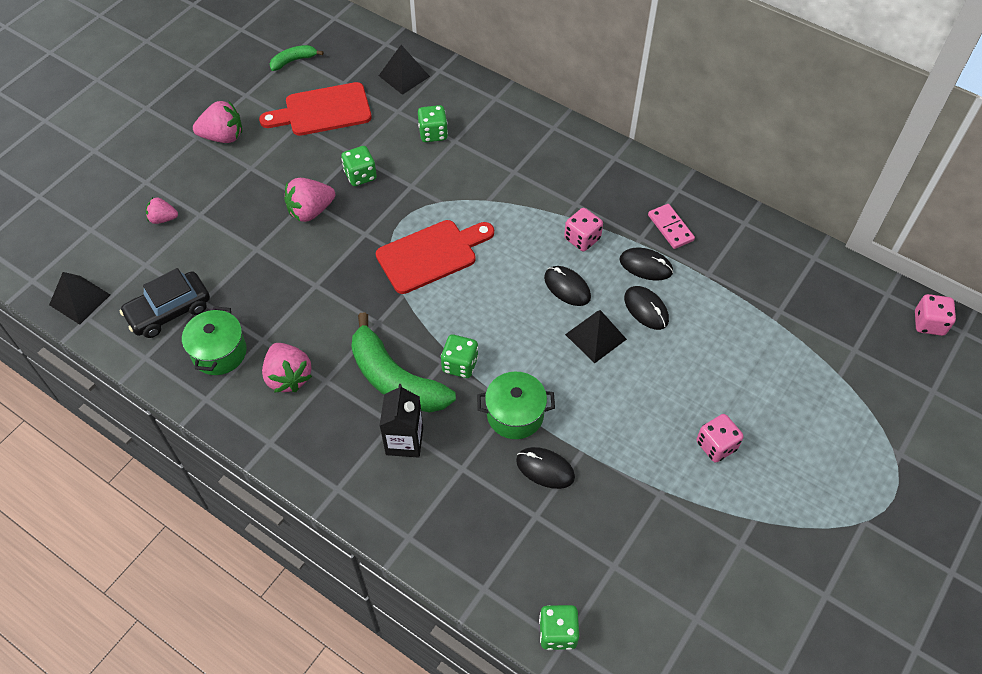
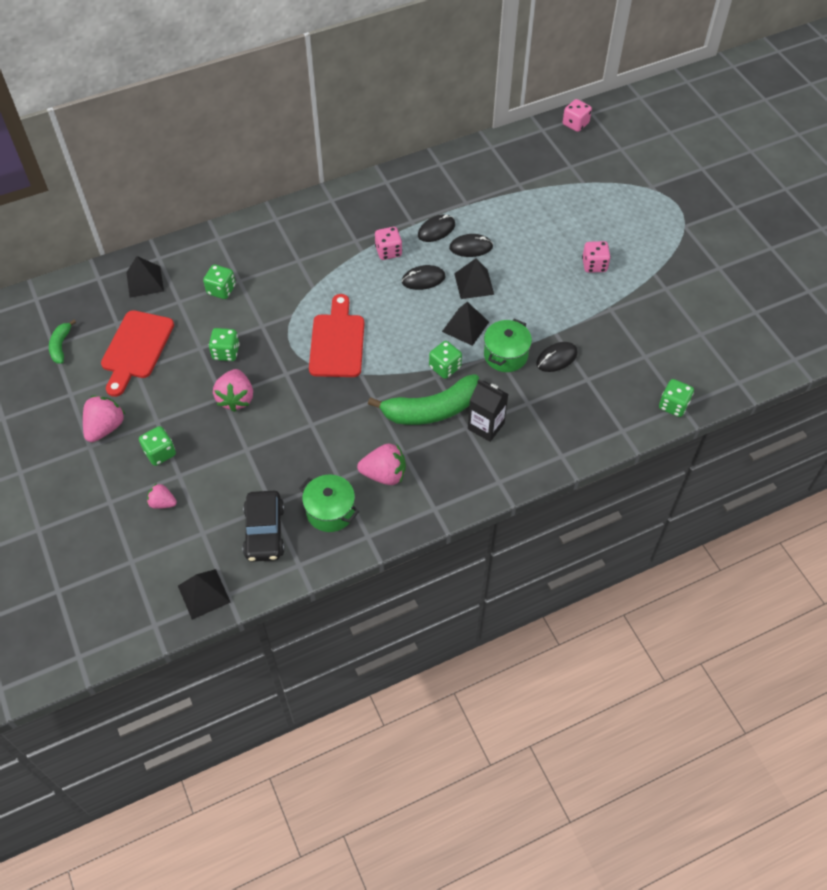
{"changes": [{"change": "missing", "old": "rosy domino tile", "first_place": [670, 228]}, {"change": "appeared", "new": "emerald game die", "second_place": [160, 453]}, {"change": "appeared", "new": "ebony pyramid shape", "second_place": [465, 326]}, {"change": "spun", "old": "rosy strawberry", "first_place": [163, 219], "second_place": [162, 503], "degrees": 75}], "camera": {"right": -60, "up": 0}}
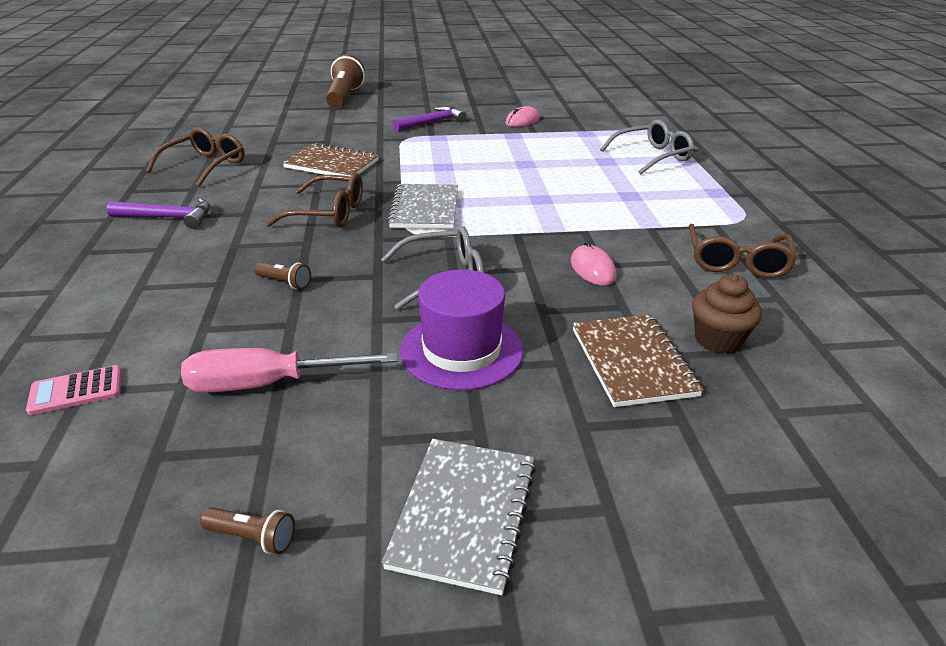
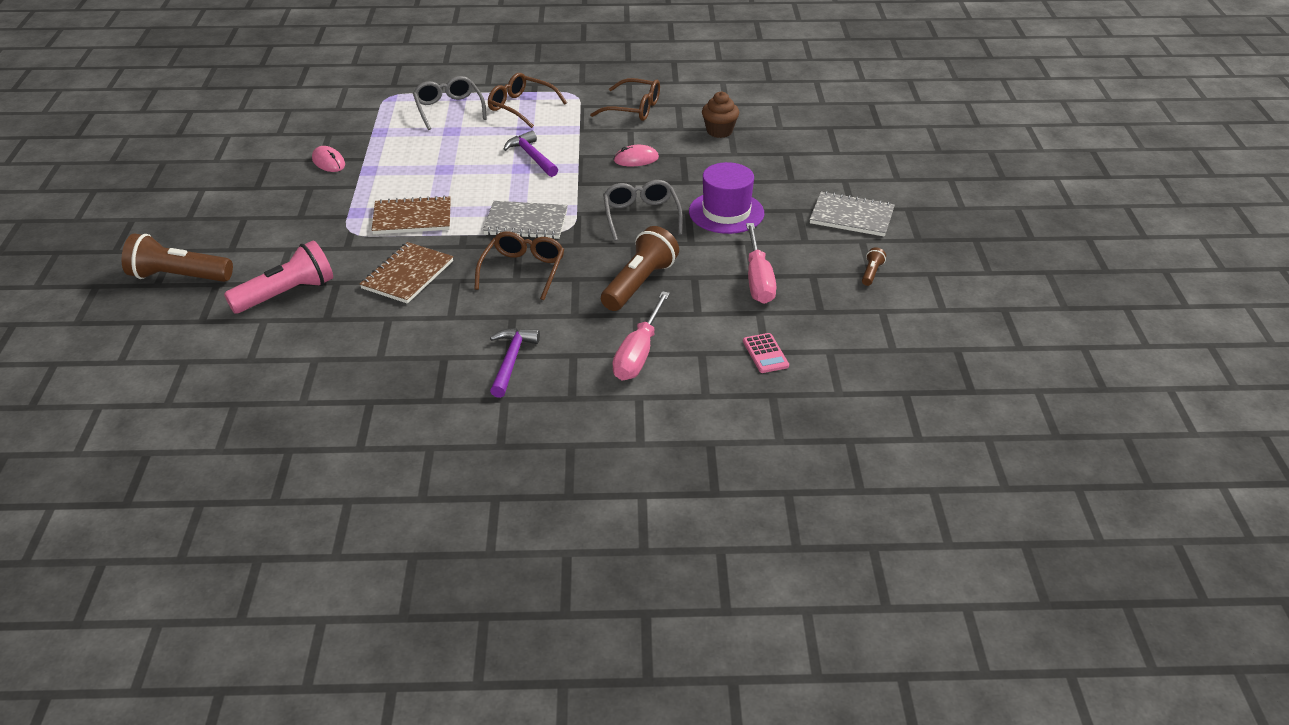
{"changes": [{"change": "appeared", "new": "rosy torch", "second_place": [286, 294]}, {"change": "appeared", "new": "rosy flat screwdriver", "second_place": [638, 353]}, {"change": "relocated", "old": "russet glasses", "first_place": [205, 166], "second_place": [521, 107]}, {"change": "relocated", "old": "royal purple carpenter's hammer", "first_place": [432, 122], "second_place": [532, 156]}, {"change": "relocated", "old": "russet exercise book", "first_place": [632, 362], "second_place": [412, 218]}, {"change": "size", "old": "russet torch", "first_place": [285, 283], "second_place": [639, 284], "factor": 2.27}], "camera": {"right": -85, "up": 5}}
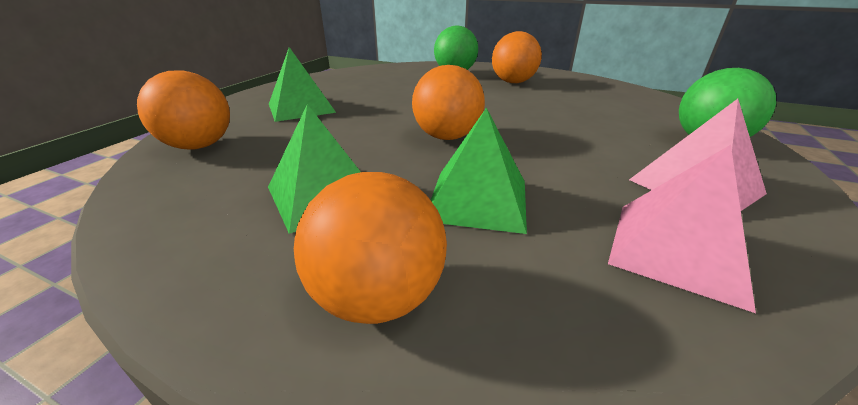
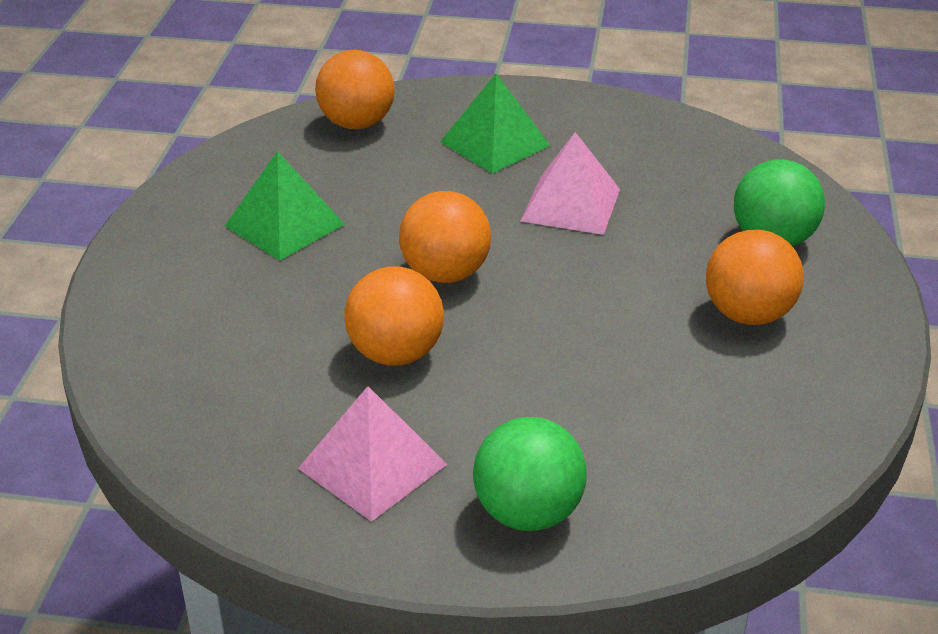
{"changes": [{"change": "missing", "old": "emerald pyramid shape", "first_place": [478, 199]}, {"change": "relocated", "old": "orange play ball", "first_place": [378, 296], "second_place": [395, 354]}, {"change": "relocated", "old": "rosy pyramid shape", "first_place": [677, 250], "second_place": [571, 205]}], "camera": {"right": 75, "up": 5}}
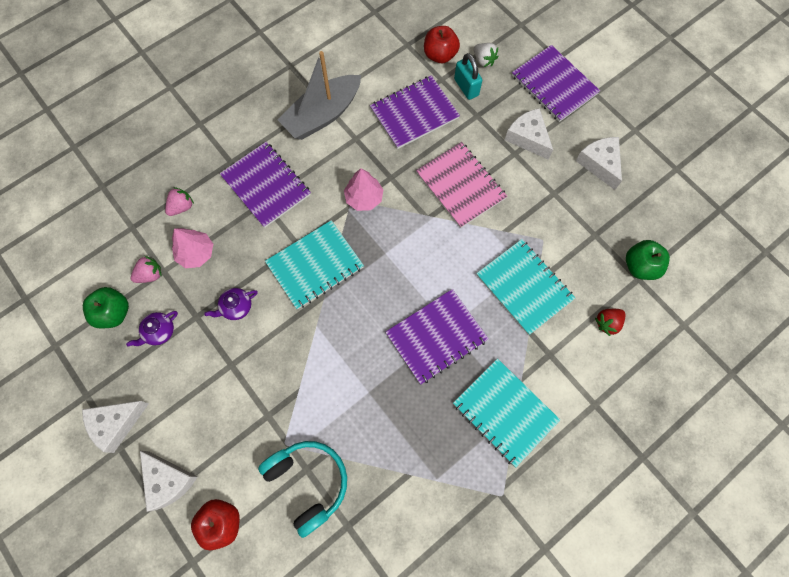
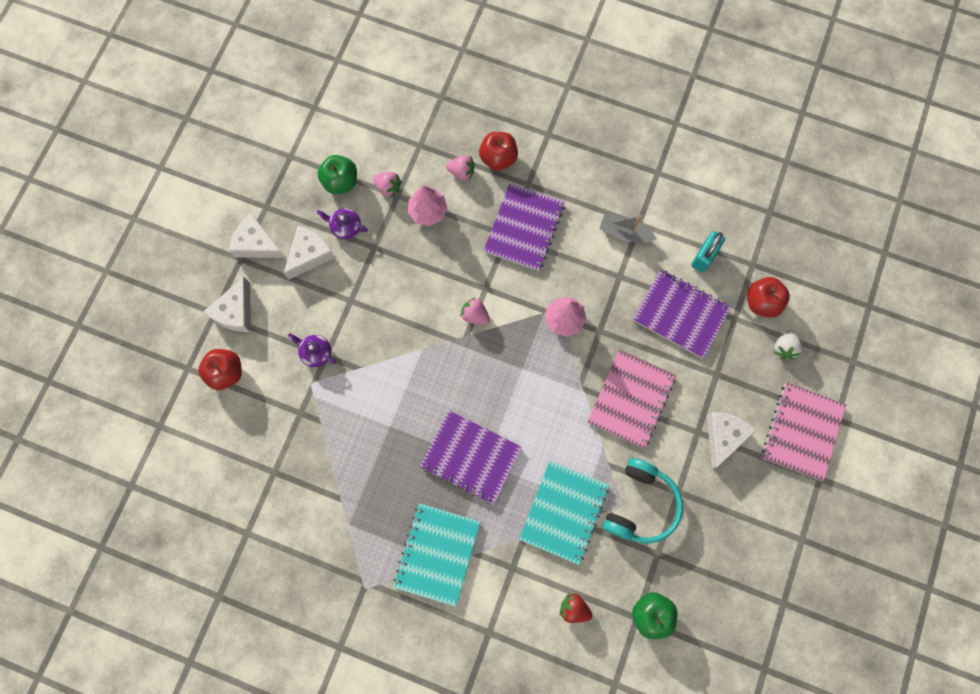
{"changes": [{"change": "appeared", "new": "red toy apple", "second_place": [498, 158]}, {"change": "relocated", "old": "royal purple teapot", "first_place": [236, 307], "second_place": [316, 352]}, {"change": "relocated", "old": "turquoise headphones", "first_place": [308, 482], "second_place": [640, 504]}, {"change": "relocated", "old": "turquoise lock", "first_place": [466, 87], "second_place": [704, 257]}, {"change": "relocated", "old": "snow-white cheese", "first_place": [599, 164], "second_place": [310, 255]}, {"change": "exchanged", "old": "turquoise exercise book", "new": "rosy strawberry", "first_place": [315, 265], "second_place": [475, 315]}, {"change": "colour", "old": "royal purple exercise book", "new": "rosy exercise book", "first_place": [554, 85], "second_place": [801, 431]}, {"change": "size", "old": "gray boat", "first_place": [322, 115], "second_place": [624, 233], "factor": 0.56}], "camera": {"right": 60, "up": 5}}
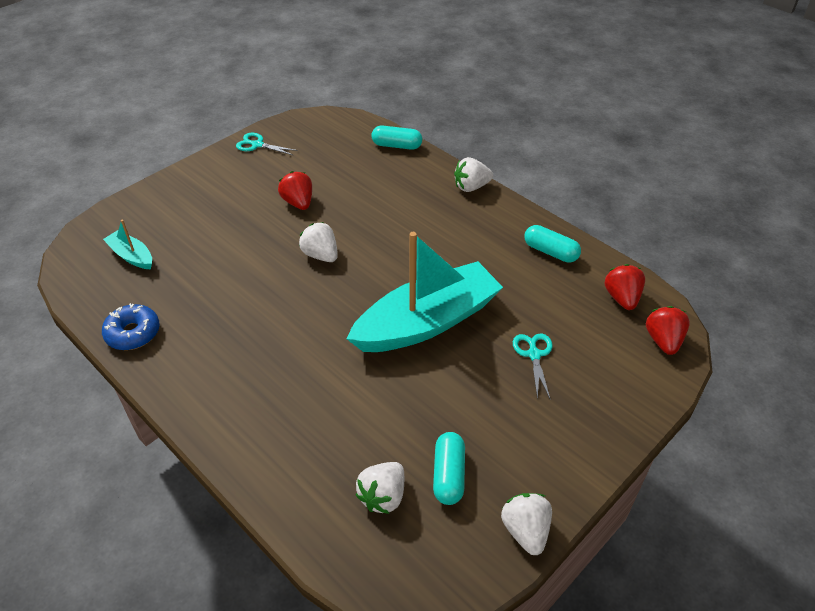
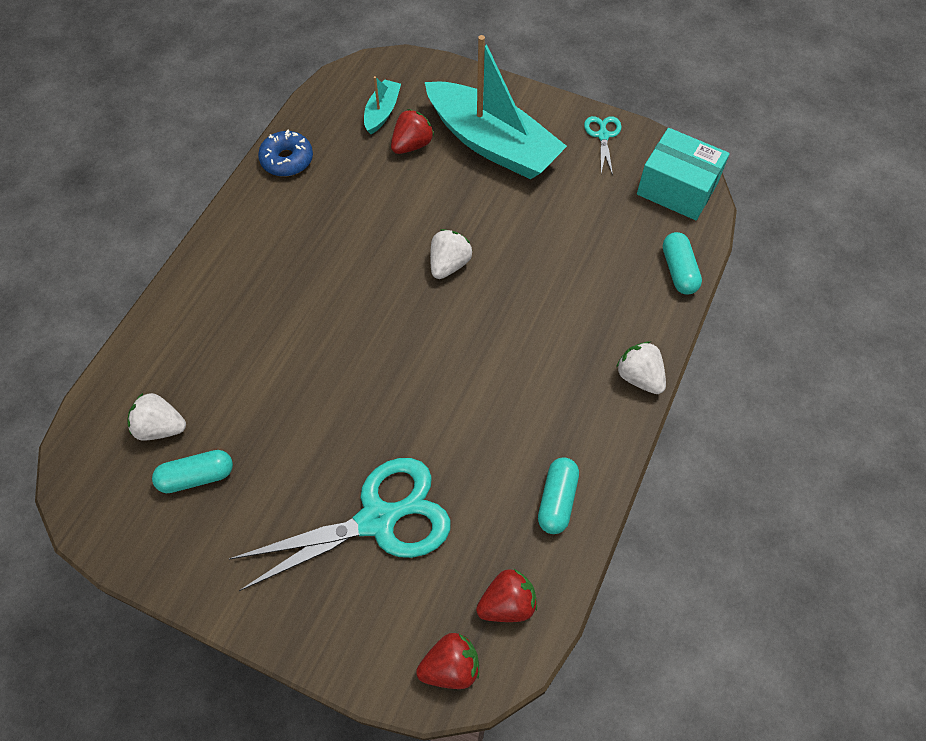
{"changes": [{"change": "missing", "old": "snow-white strawberry", "first_place": [525, 530]}, {"change": "appeared", "new": "turquoise parcel", "second_place": [677, 189]}, {"change": "relocated", "old": "red strawberry", "first_place": [298, 203], "second_place": [412, 145]}, {"change": "relocated", "old": "turquoise boat", "first_place": [427, 322], "second_place": [492, 143]}, {"change": "size", "old": "turquoise pair of scissors", "first_place": [534, 355], "second_place": [377, 520], "factor": 2.22}], "camera": {"right": 70, "up": 15}}
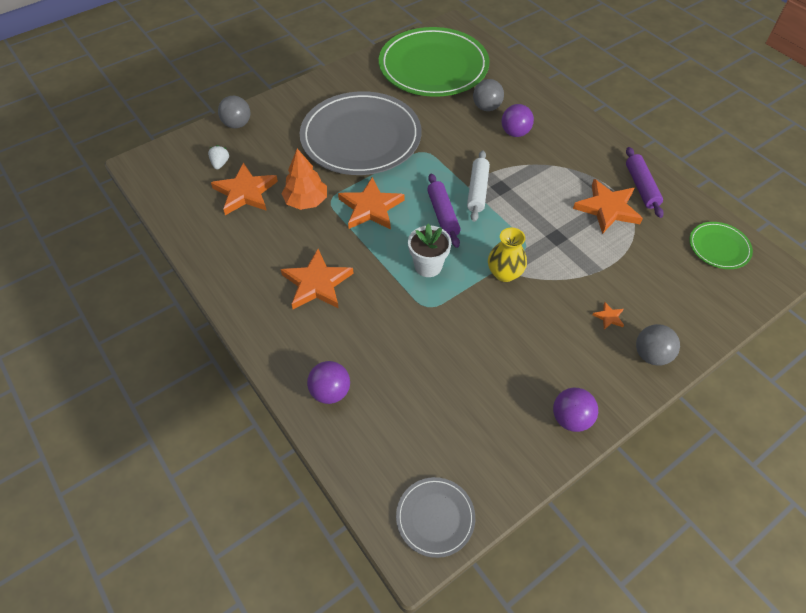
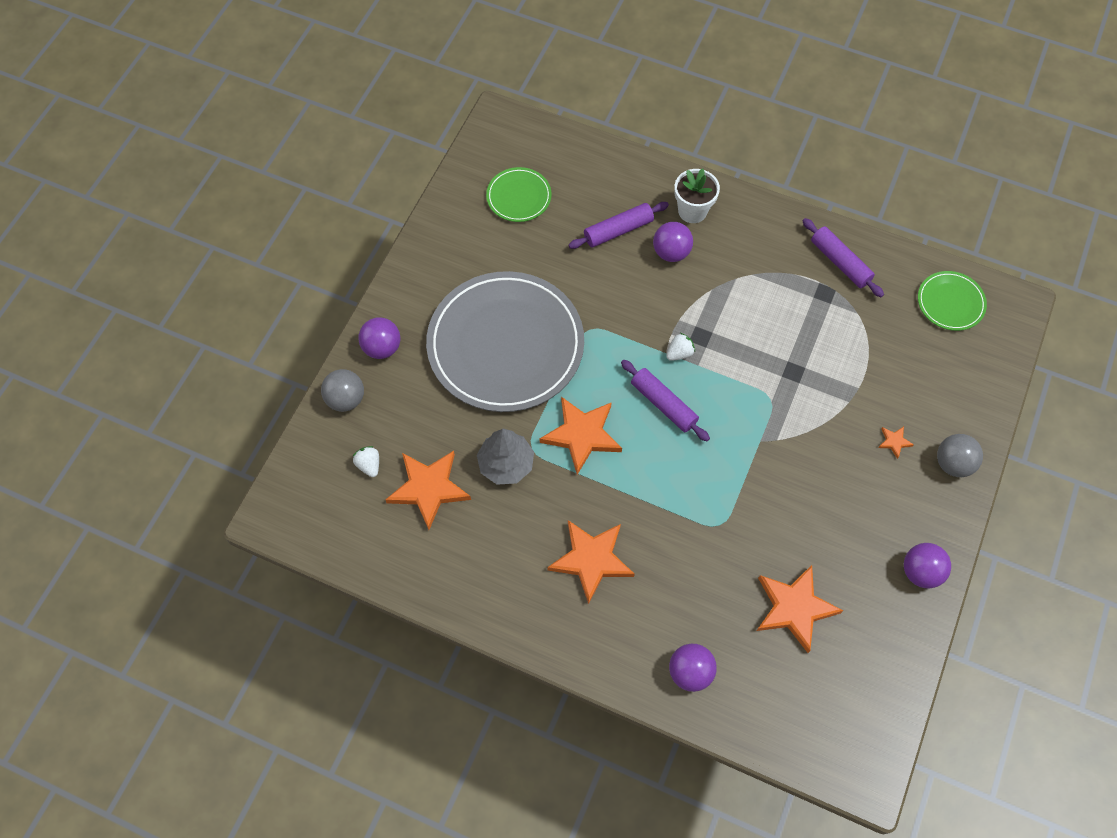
{"changes": [{"change": "missing", "old": "gray flat dish", "first_place": [435, 517]}, {"change": "missing", "old": "golden flower vase", "first_place": [504, 273]}, {"change": "appeared", "new": "royal purple play ball", "second_place": [382, 347]}, {"change": "relocated", "old": "snow-white potted plant", "first_place": [428, 266], "second_place": [692, 211]}, {"change": "relocated", "old": "orange star", "first_place": [607, 208], "second_place": [794, 608]}, {"change": "exchanged", "old": "snow-white rolling pin", "new": "snow-white strawberry", "first_place": [477, 190], "second_place": [679, 353]}, {"change": "exchanged", "old": "gray play ball", "new": "royal purple rolling pin", "first_place": [486, 107], "second_place": [618, 230]}, {"change": "colour", "old": "orange fir tree", "new": "gray fir tree", "first_place": [306, 201], "second_place": [506, 464]}, {"change": "size", "old": "emerald flat dish", "first_place": [433, 66], "second_place": [519, 196], "factor": 0.44}], "camera": {"right": -30, "up": 10}}
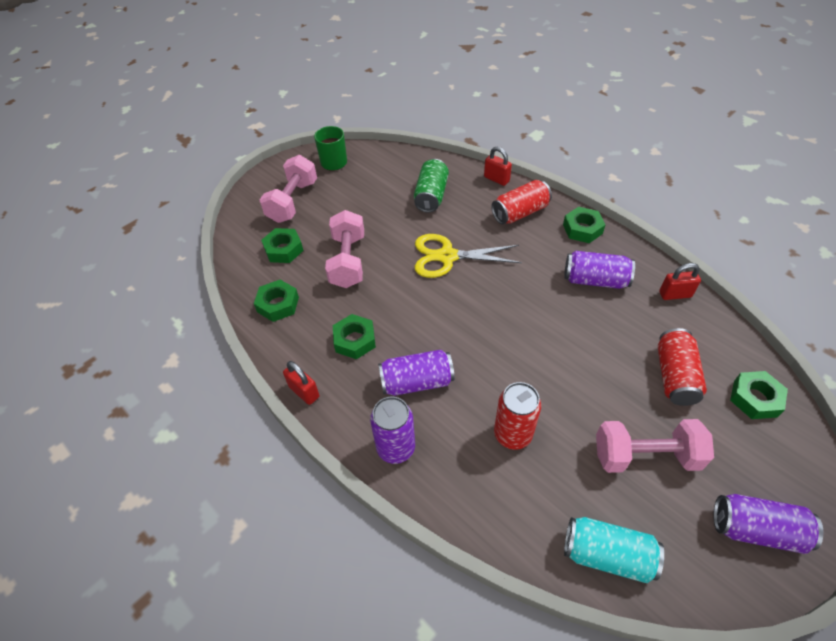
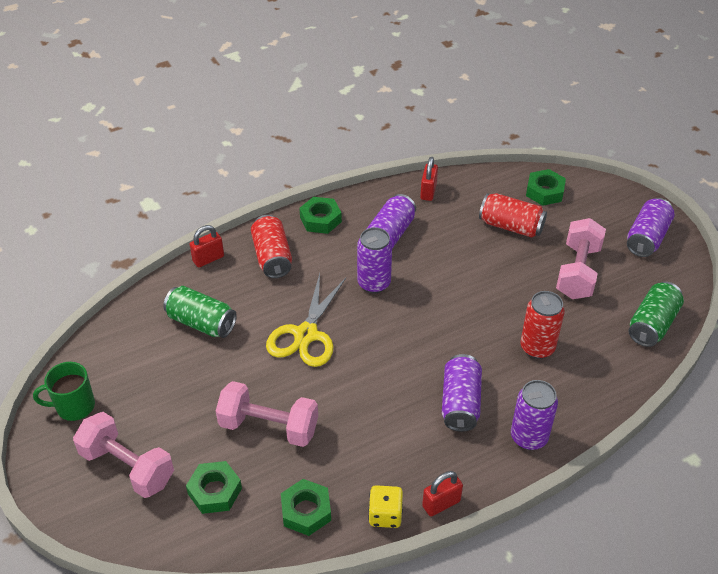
{"changes": [{"change": "missing", "old": "emerald nut", "first_place": [355, 340]}, {"change": "appeared", "new": "royal purple can", "second_place": [374, 283]}, {"change": "appeared", "new": "golden game die", "second_place": [385, 515]}, {"change": "colour", "old": "turquoise can", "new": "emerald can", "first_place": [607, 555], "second_place": [652, 324]}], "camera": {"right": -75, "up": -5}}
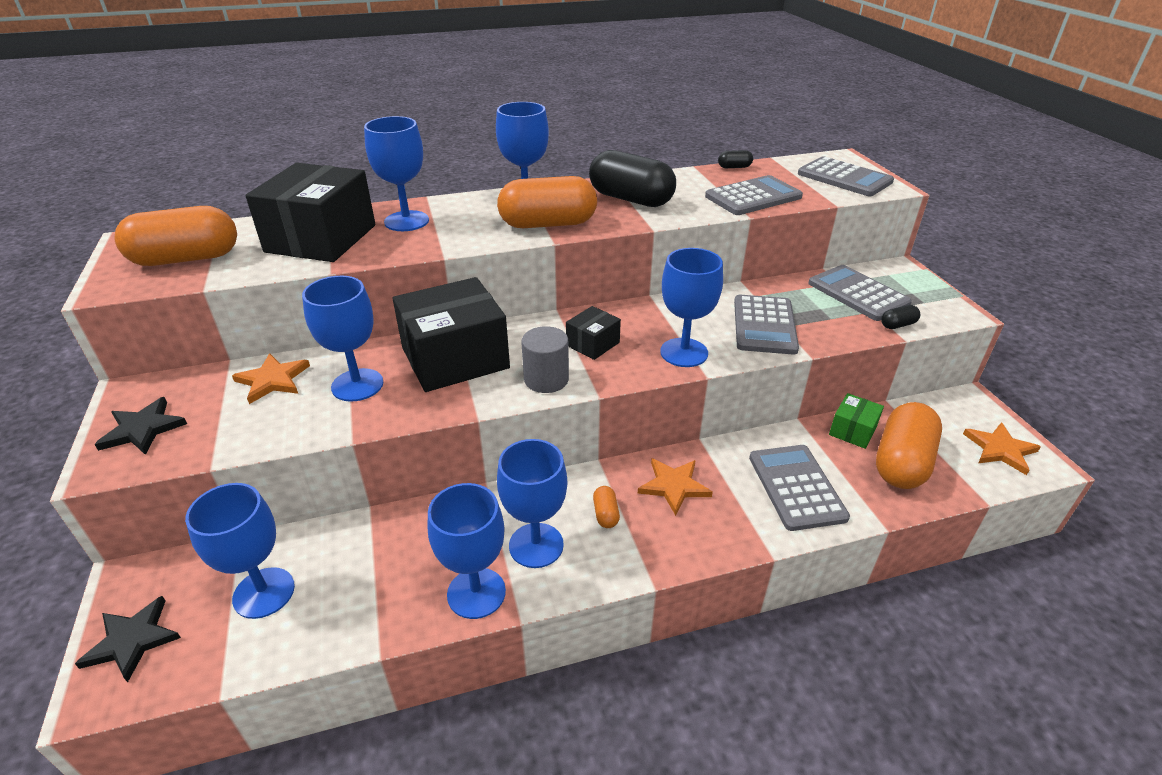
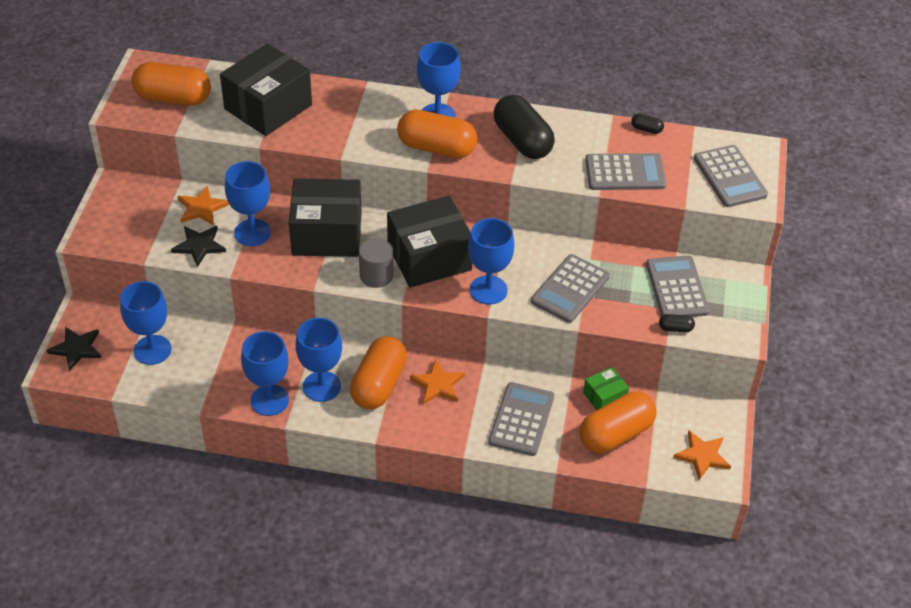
{"changes": [{"change": "missing", "old": "blue goblet", "first_place": [406, 221]}, {"change": "relocated", "old": "ebony star", "first_place": [143, 429], "second_place": [199, 246]}, {"change": "size", "old": "ebony parcel", "first_place": [593, 344], "second_place": [429, 257], "factor": 2.11}, {"change": "size", "old": "orange pill shape", "first_place": [605, 514], "second_place": [378, 384], "factor": 2.4}], "camera": {"right": 25, "up": 10}}
